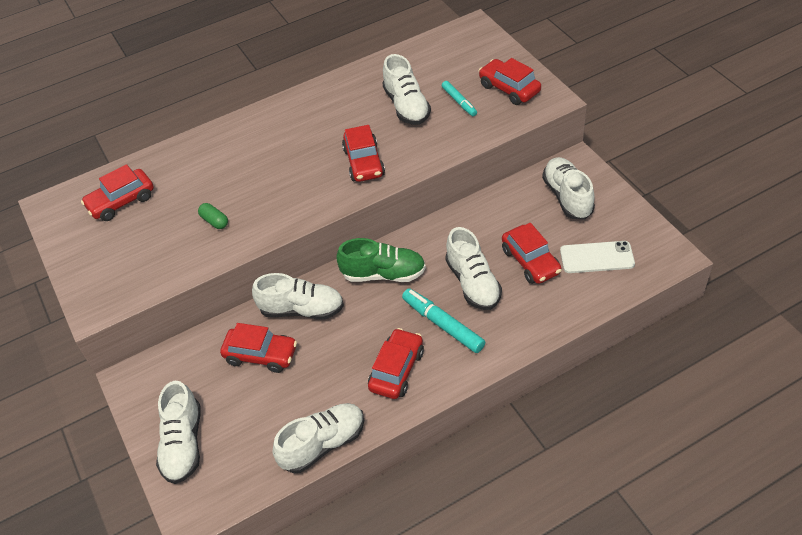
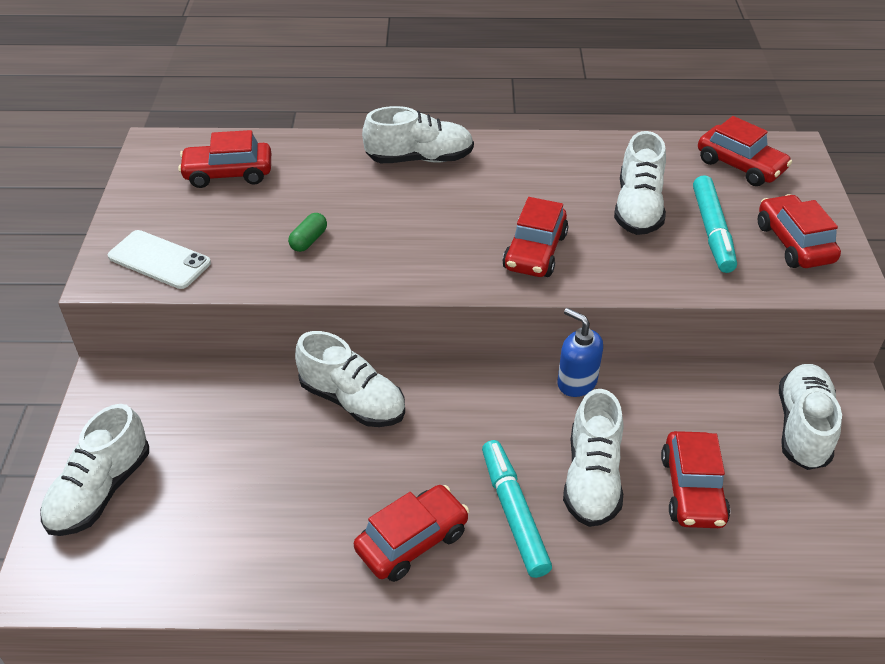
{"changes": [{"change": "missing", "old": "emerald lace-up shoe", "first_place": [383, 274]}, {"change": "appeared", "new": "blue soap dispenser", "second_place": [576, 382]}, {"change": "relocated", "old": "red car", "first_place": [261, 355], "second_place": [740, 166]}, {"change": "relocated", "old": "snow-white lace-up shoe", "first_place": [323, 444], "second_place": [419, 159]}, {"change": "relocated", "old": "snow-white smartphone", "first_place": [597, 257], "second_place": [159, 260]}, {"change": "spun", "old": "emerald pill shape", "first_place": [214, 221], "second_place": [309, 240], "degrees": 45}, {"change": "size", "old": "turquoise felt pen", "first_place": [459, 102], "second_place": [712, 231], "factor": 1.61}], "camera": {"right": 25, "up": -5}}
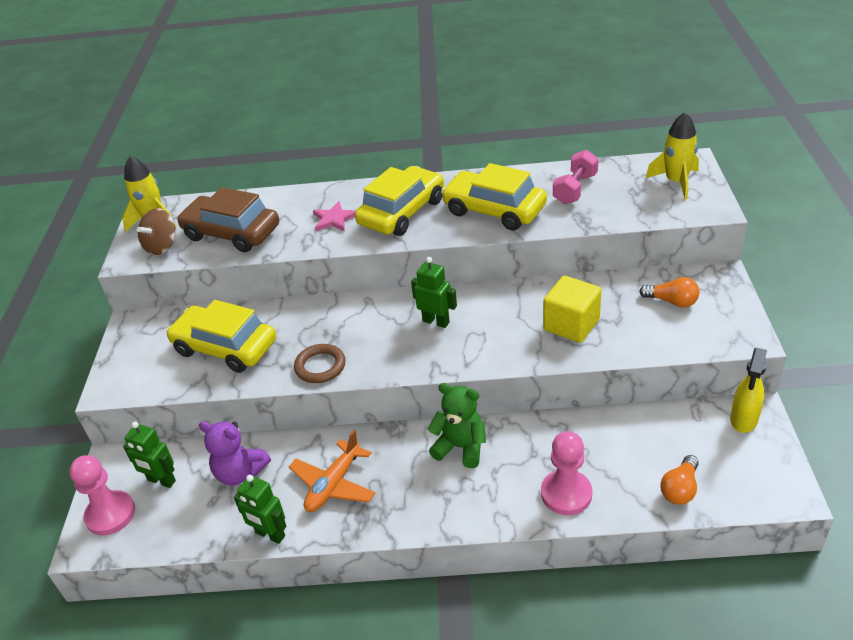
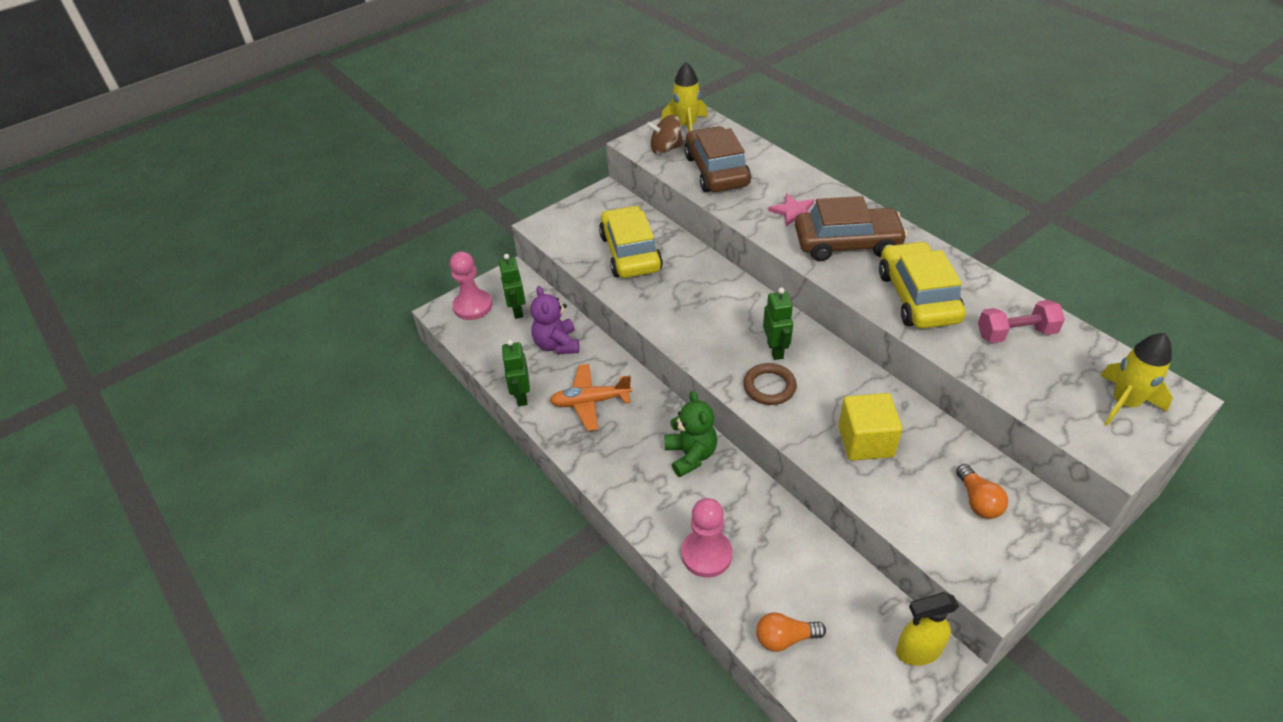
{"changes": [{"change": "relocated", "old": "russet torus", "first_place": [320, 366], "second_place": [769, 387]}, {"change": "colour", "old": "golden car", "new": "russet car", "first_place": [402, 212], "second_place": [847, 243]}], "camera": {"right": 50, "up": 5}}
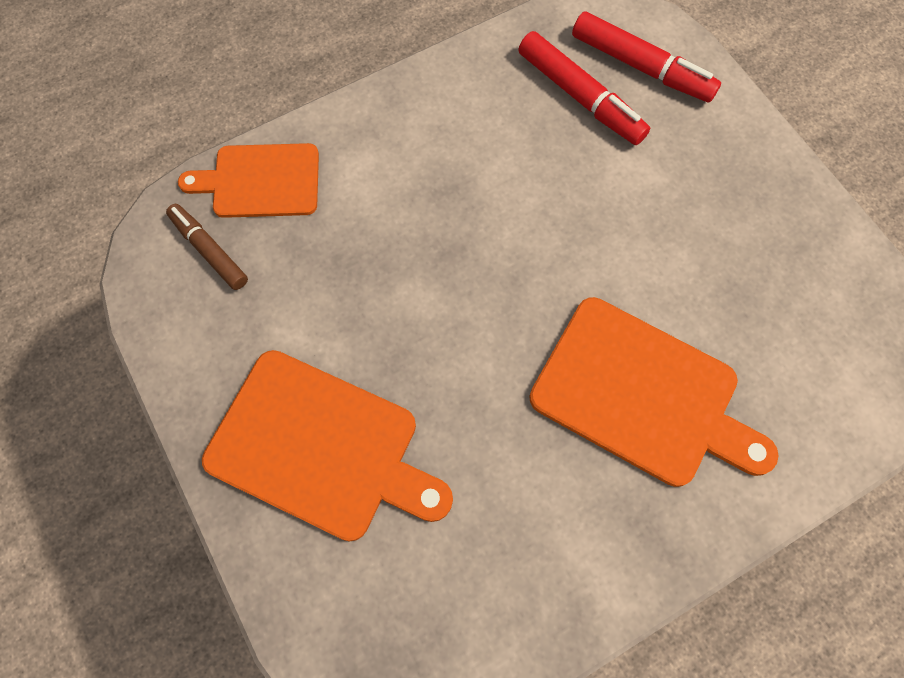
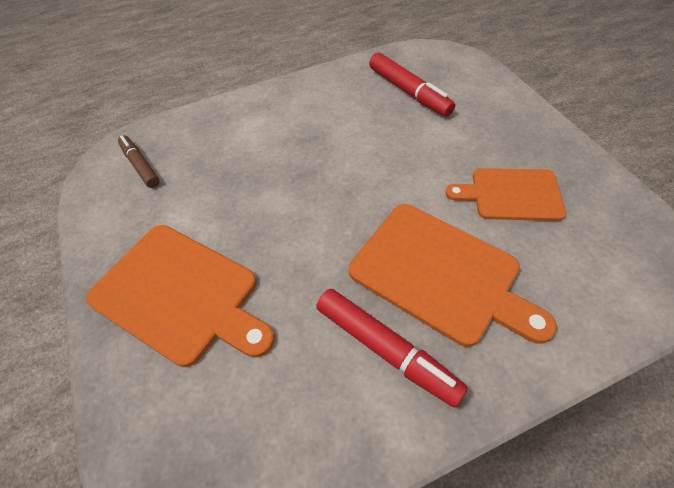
{"changes": [{"change": "relocated", "old": "orange chopping board", "first_place": [260, 181], "second_place": [511, 194]}, {"change": "relocated", "old": "red felt pen", "first_place": [641, 67], "second_place": [386, 349]}], "camera": {"right": 10, "up": -15}}
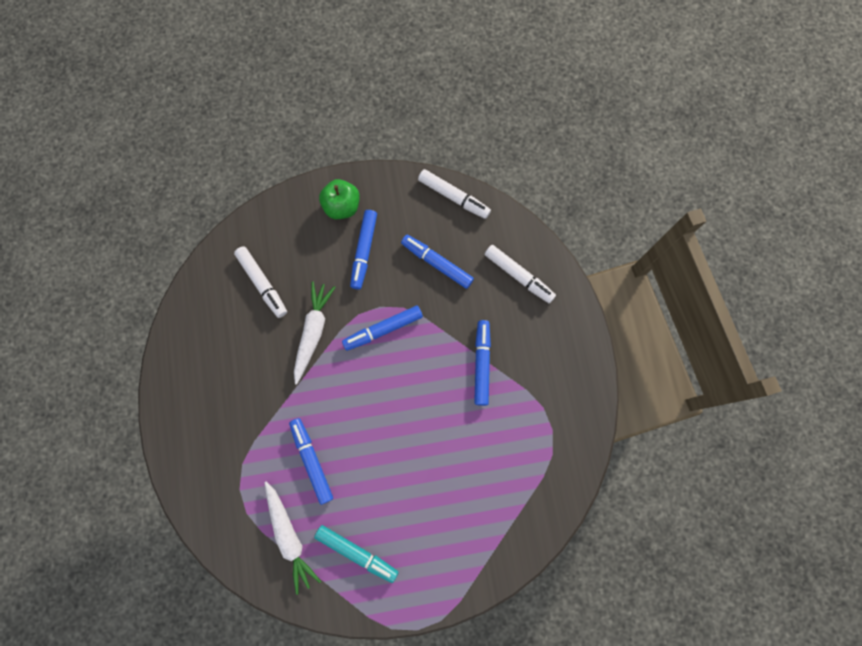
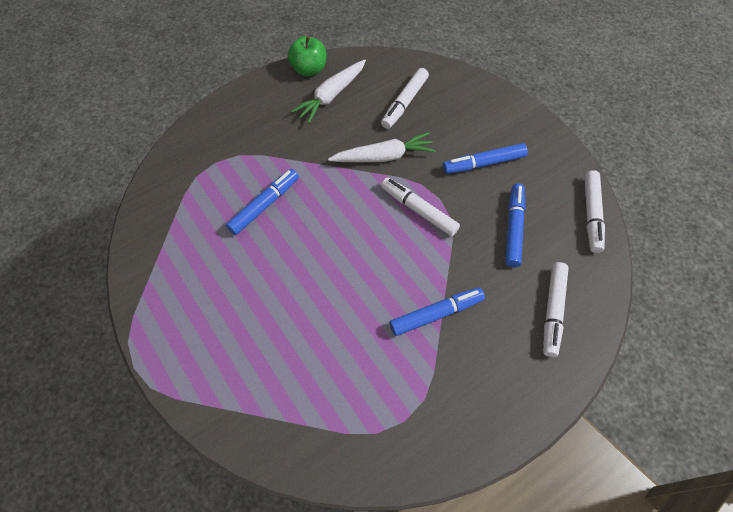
{"changes": [{"change": "missing", "old": "turquoise felt pen", "first_place": [356, 552]}, {"change": "relocated", "old": "snow-white carrot", "first_place": [289, 536], "second_place": [331, 96]}, {"change": "relocated", "old": "emerald toy apple", "first_place": [342, 206], "second_place": [309, 69]}, {"change": "colour", "old": "blue felt pen", "new": "snow-white felt pen", "first_place": [383, 329], "second_place": [419, 210]}], "camera": {"right": 65, "up": -15}}
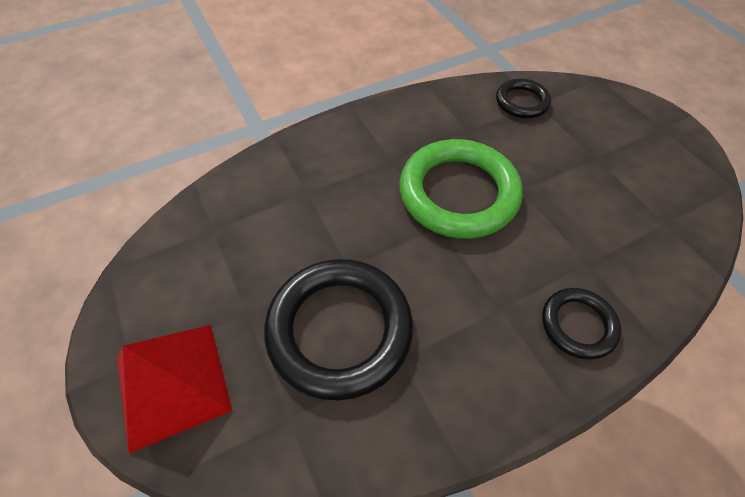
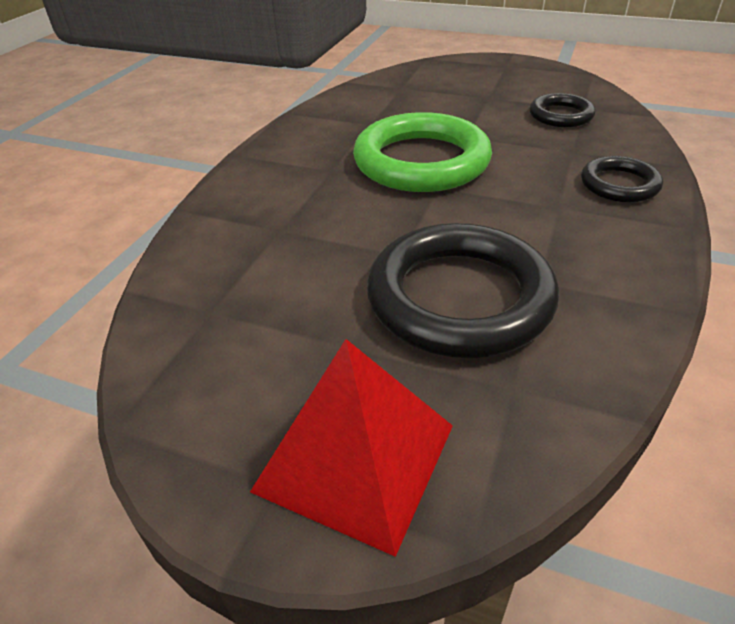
{"changes": [{"change": "relocated", "old": "ebony torus", "first_place": [522, 102], "second_place": [560, 115]}], "camera": {"right": -40, "up": -15}}
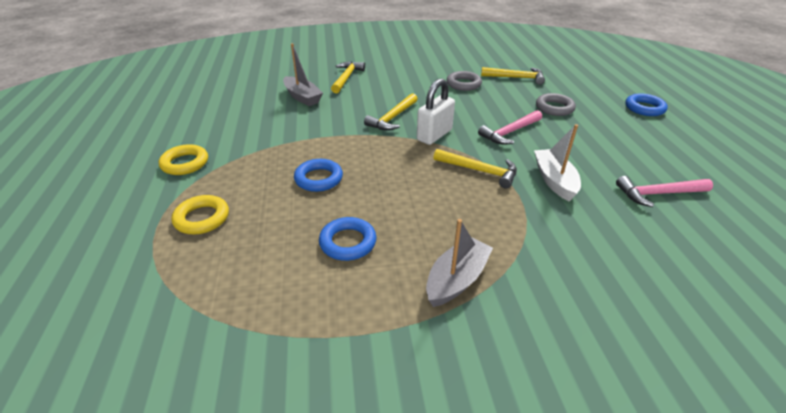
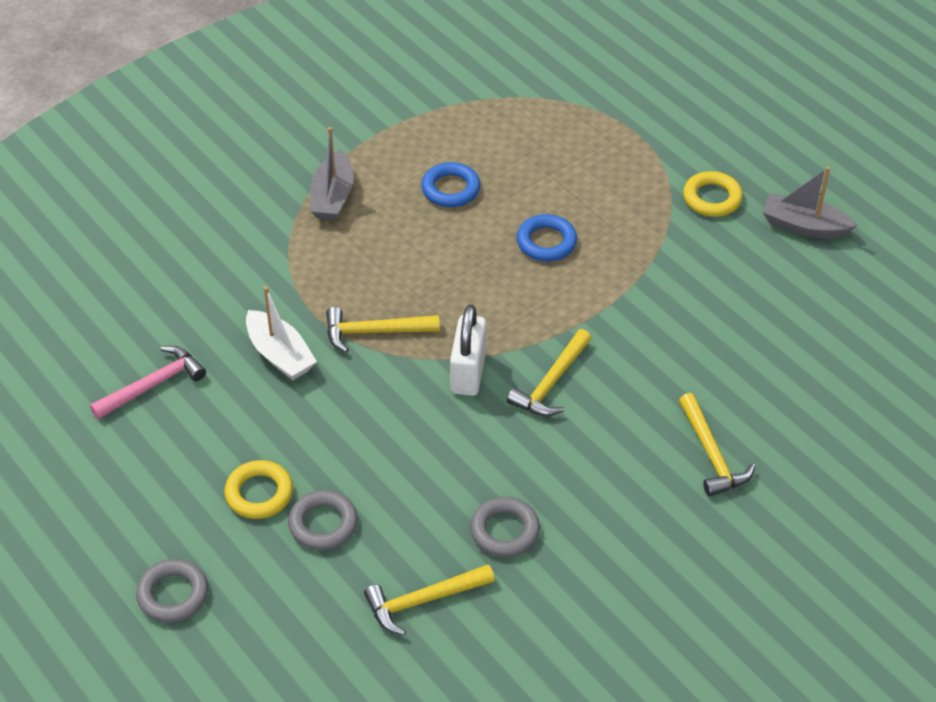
{"changes": [{"change": "missing", "old": "rosy carpenter's hammer", "first_place": [509, 132]}, {"change": "relocated", "old": "golden torus", "first_place": [202, 218], "second_place": [259, 493]}, {"change": "relocated", "old": "gray boat", "first_place": [302, 97], "second_place": [804, 226]}, {"change": "colour", "old": "blue torus", "new": "gray torus", "first_place": [644, 108], "second_place": [173, 594]}, {"change": "spun", "old": "golden carpenter's hammer", "first_place": [392, 118], "second_place": [551, 383], "degrees": -150}], "camera": {"right": 150, "up": 10}}
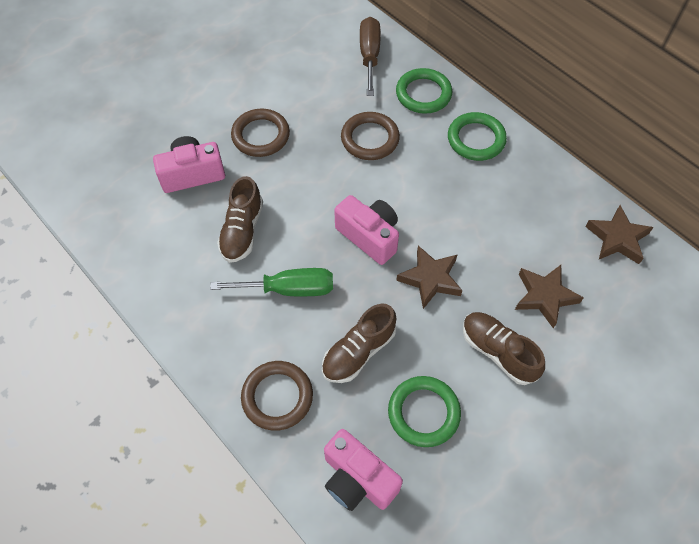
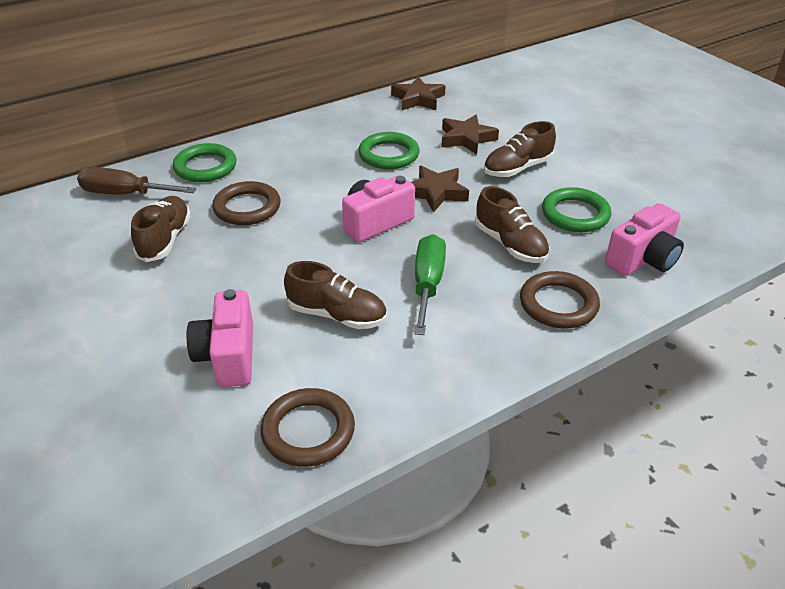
{"changes": [{"change": "appeared", "new": "russet lace-up shoe", "second_place": [165, 239]}, {"change": "relocated", "old": "russet torus", "first_place": [261, 135], "second_place": [308, 431]}, {"change": "relocated", "old": "emerald torus", "first_place": [476, 139], "second_place": [388, 155]}], "camera": {"right": -80, "up": -20}}
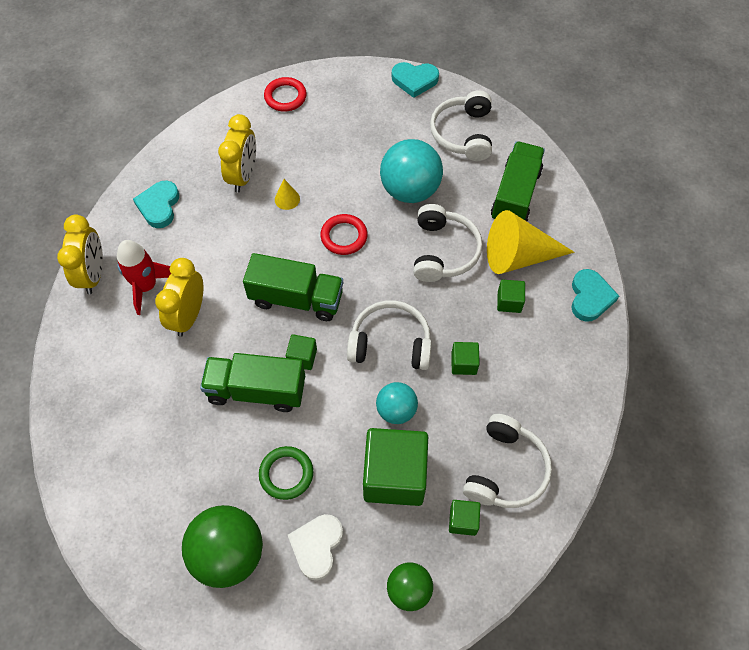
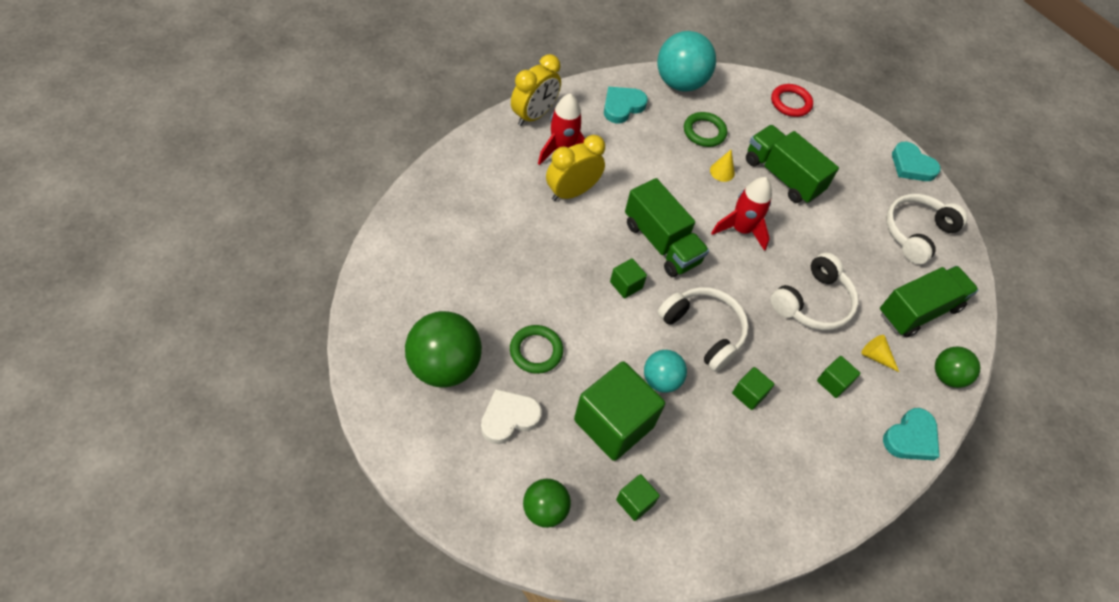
{"changes": [{"change": "missing", "old": "snow-white headphones", "first_place": [505, 470]}, {"change": "appeared", "new": "emerald play ball", "second_place": [947, 376]}, {"change": "relocated", "old": "emerald toy truck", "first_place": [256, 390], "second_place": [782, 176]}, {"change": "relocated", "old": "turquoise play ball", "first_place": [410, 190], "second_place": [680, 83]}, {"change": "exchanged", "old": "golden bedside clock", "new": "emerald torus", "first_place": [243, 176], "second_place": [704, 132]}, {"change": "exchanged", "old": "red torus", "new": "red toy rocket", "first_place": [344, 236], "second_place": [741, 230]}, {"change": "size", "old": "golden cone", "first_place": [518, 256], "second_place": [876, 356], "factor": 0.43}], "camera": {"right": 35, "up": -5}}
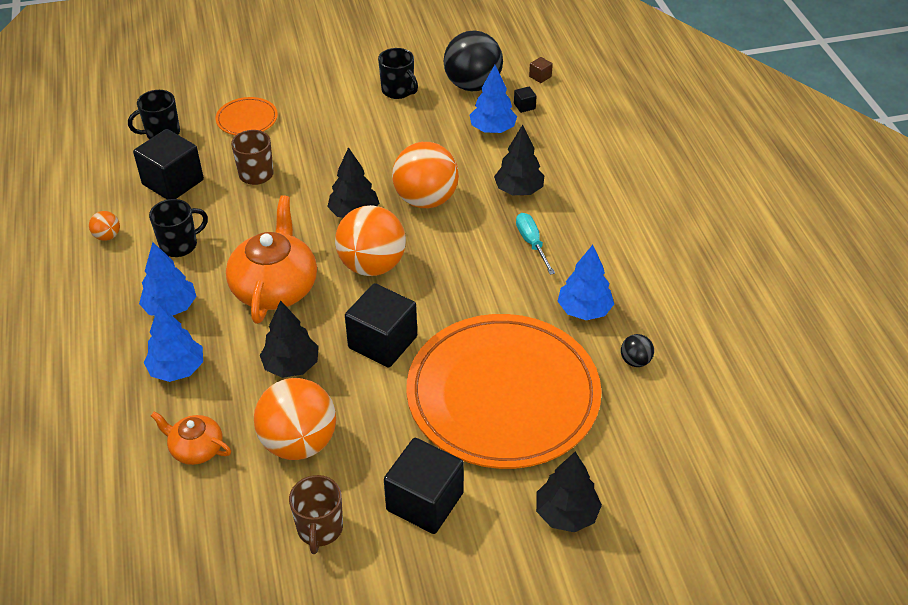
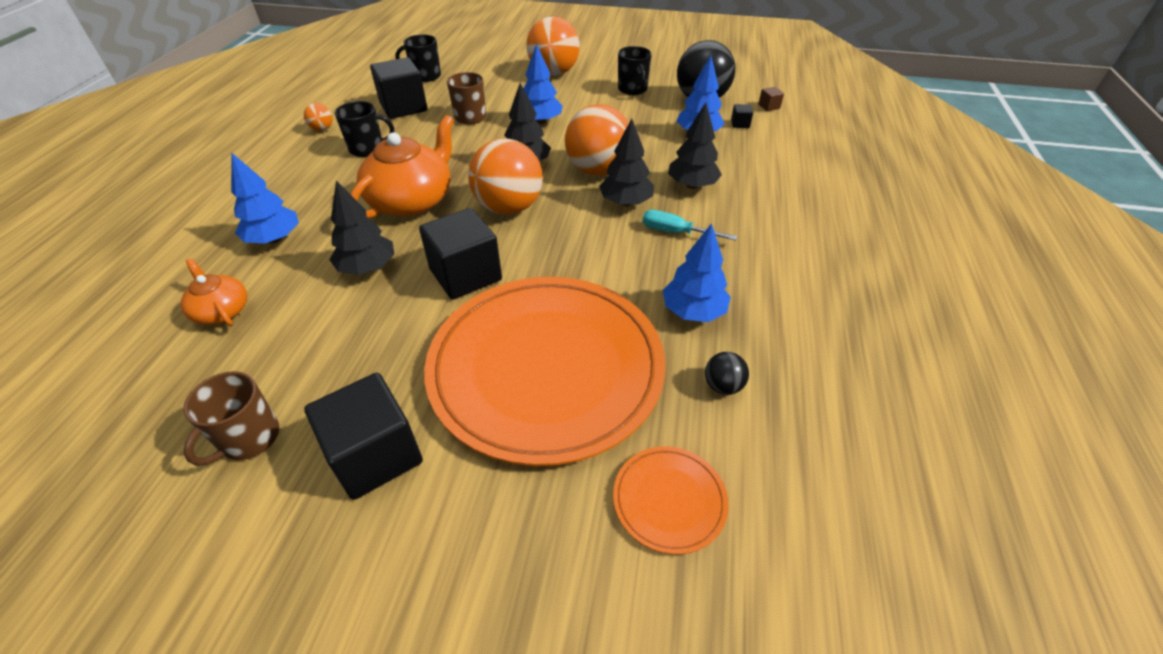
{"changes": [{"change": "relocated", "old": "blue fir tree", "first_place": [170, 308], "second_place": [540, 121]}, {"change": "relocated", "old": "orange flat dish", "first_place": [247, 119], "second_place": [669, 500]}, {"change": "relocated", "old": "orange play ball", "first_place": [299, 442], "second_place": [554, 73]}, {"change": "relocated", "old": "ebony fir tree", "first_place": [566, 513], "second_place": [625, 202]}, {"change": "spun", "old": "turquoise flat screwdriver", "first_place": [531, 243], "second_place": [676, 232], "degrees": -75}], "camera": {"right": 25, "up": 0}}
